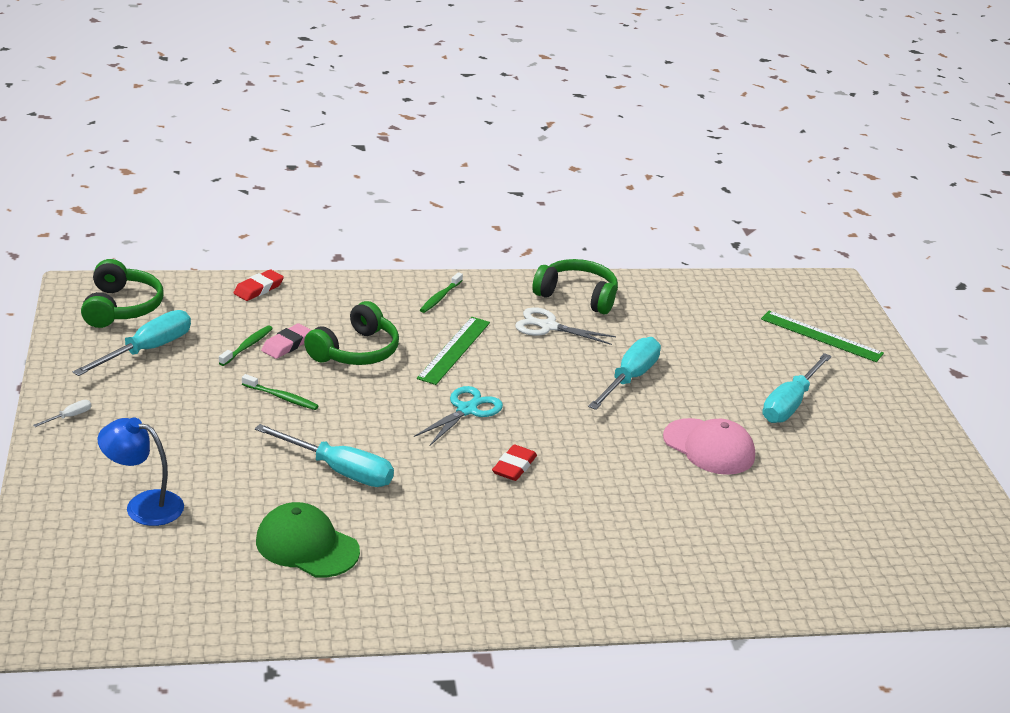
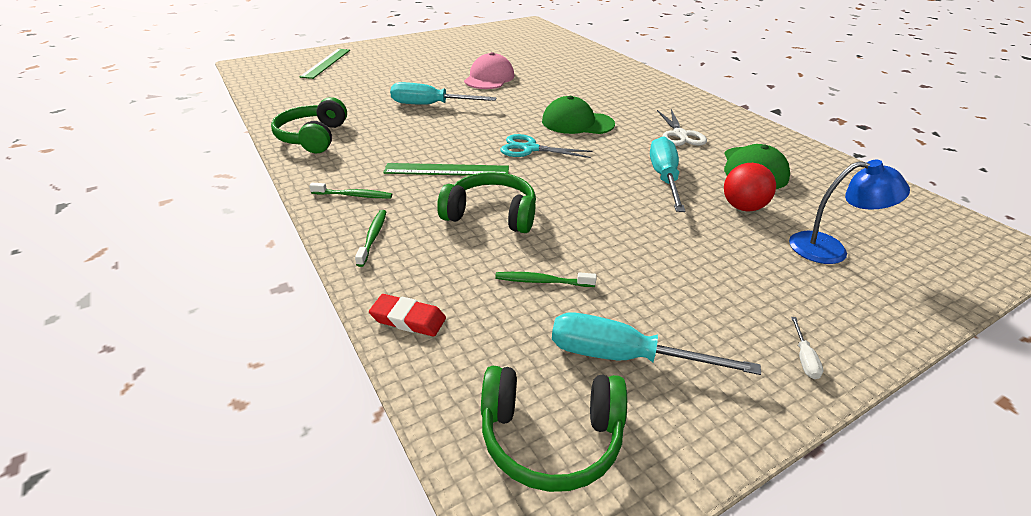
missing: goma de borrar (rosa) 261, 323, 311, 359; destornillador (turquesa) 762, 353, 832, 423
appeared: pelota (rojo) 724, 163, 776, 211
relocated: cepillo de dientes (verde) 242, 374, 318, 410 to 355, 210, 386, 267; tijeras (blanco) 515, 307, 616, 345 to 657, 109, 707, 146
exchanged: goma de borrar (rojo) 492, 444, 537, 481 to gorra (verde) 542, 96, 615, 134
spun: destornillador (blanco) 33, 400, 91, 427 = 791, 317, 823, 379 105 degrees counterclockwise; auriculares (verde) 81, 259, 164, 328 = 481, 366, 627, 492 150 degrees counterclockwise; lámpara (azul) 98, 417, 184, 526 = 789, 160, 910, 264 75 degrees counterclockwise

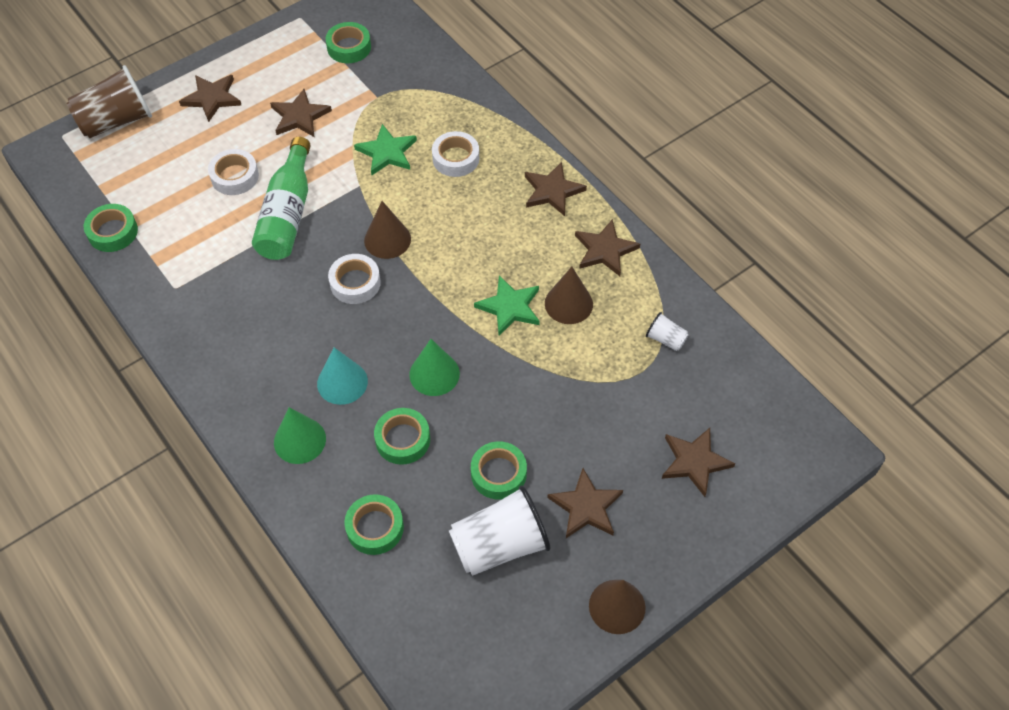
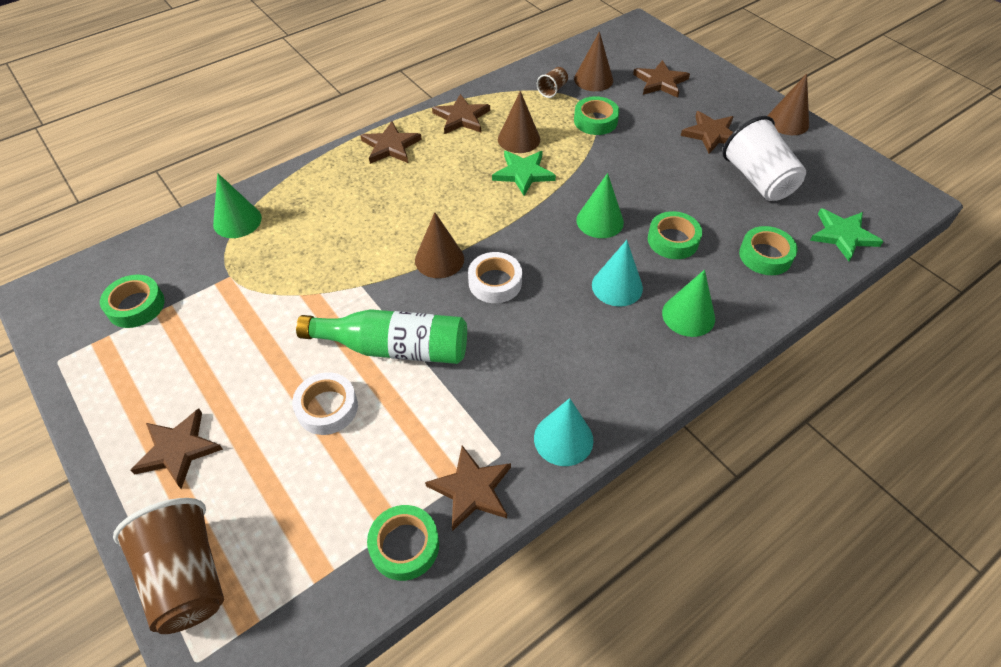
missing: cinta adhesiva (blanco) 432, 131, 479, 177
appeared: cono (verde) 213, 173, 262, 238; cono (turquesa) 534, 398, 593, 466; cono (marrón) 574, 31, 613, 91
relocated: estrella (marrón) 270, 89, 332, 137 to 425, 445, 511, 531; estrella (verde) 354, 124, 417, 175 to 810, 208, 884, 261; cinta adhesiva (verde) 471, 441, 527, 500 to 574, 96, 619, 135
colour: vaso (blanco) 646, 312, 689, 351 to vaso (marrón) 537, 67, 568, 98

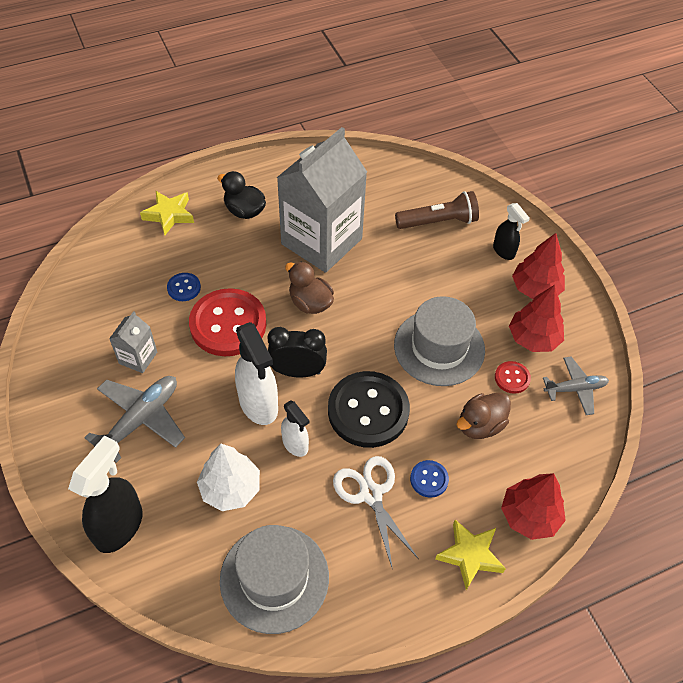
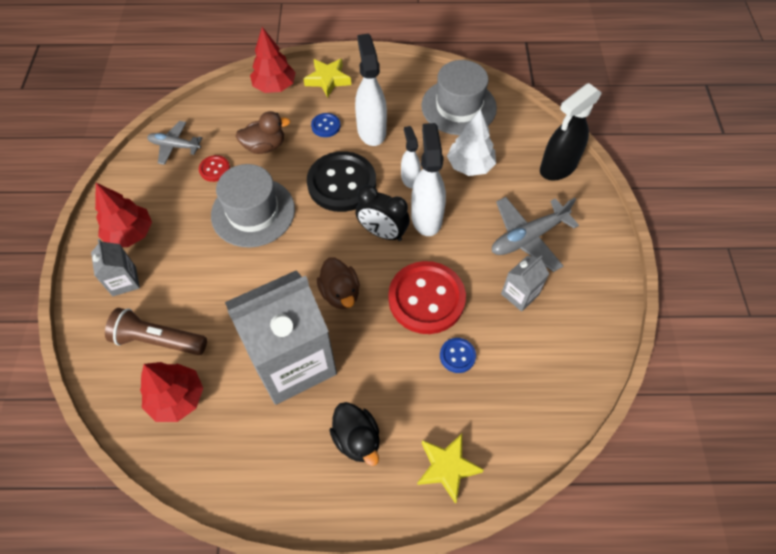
relocated: árbol (rojo) 509, 285, 564, 352 to 140, 362, 203, 422
exchanged: tijeras (blanco) 333, 456, 419, 570 to pulverizador (blanco) 355, 34, 387, 146; pulverizador (negro) 493, 203, 530, 260 to cartón de leche (gris) 91, 239, 140, 296

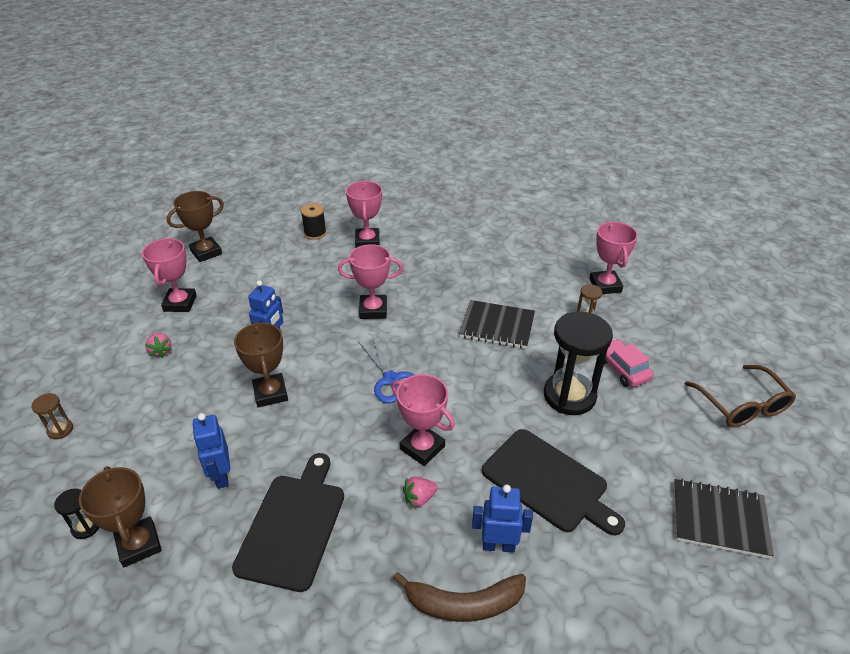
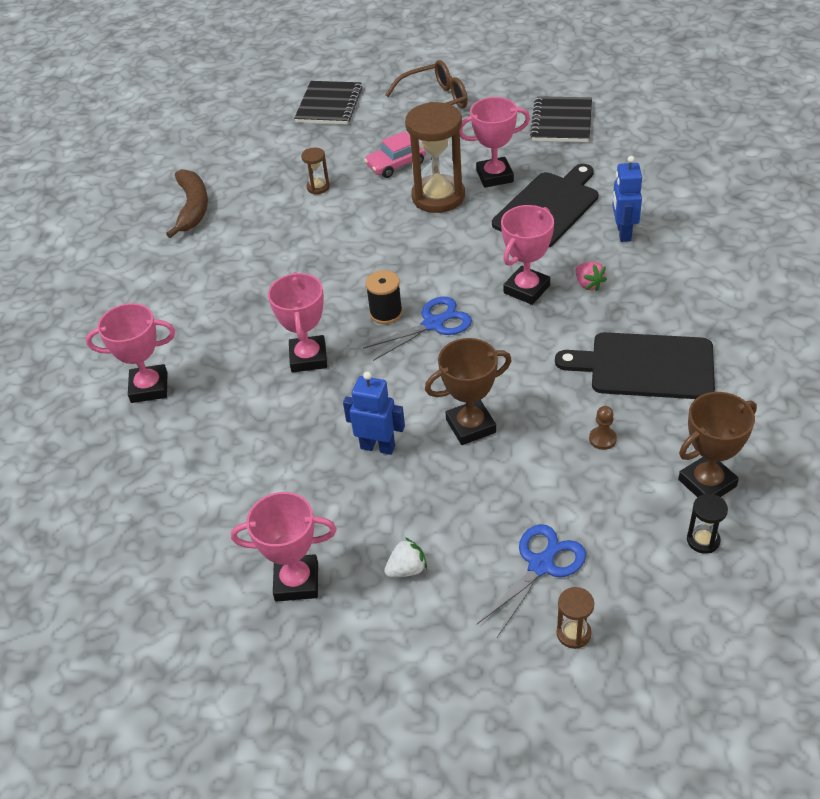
missing: trofeo (marrón) 167, 191, 224, 262
appeared: tijeras (azul) 477, 524, 586, 637
relocated: carrete (negro) 301, 203, 326, 240 to 365, 270, 403, 324; plátano (marrón) 393, 572, 526, 622 to 166, 169, 208, 238; cuaderno (negro) 459, 300, 535, 349 to 294, 81, 362, 125; trofeo (rosa) 589, 222, 638, 294 to 460, 97, 530, 188
exchanged: robot (azul) 192, 413, 230, 489 to peón (marrón) 589, 406, 617, 450
colour: fresa (rosa) 145, 333, 172, 358 to fresa (blanco) 384, 537, 427, 578; reloj de arena (negro) 544, 311, 613, 415 to reloj de arena (marrón) 405, 102, 465, 213

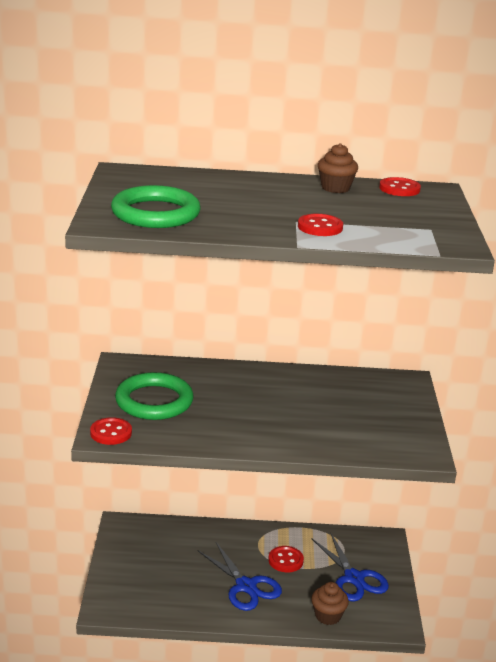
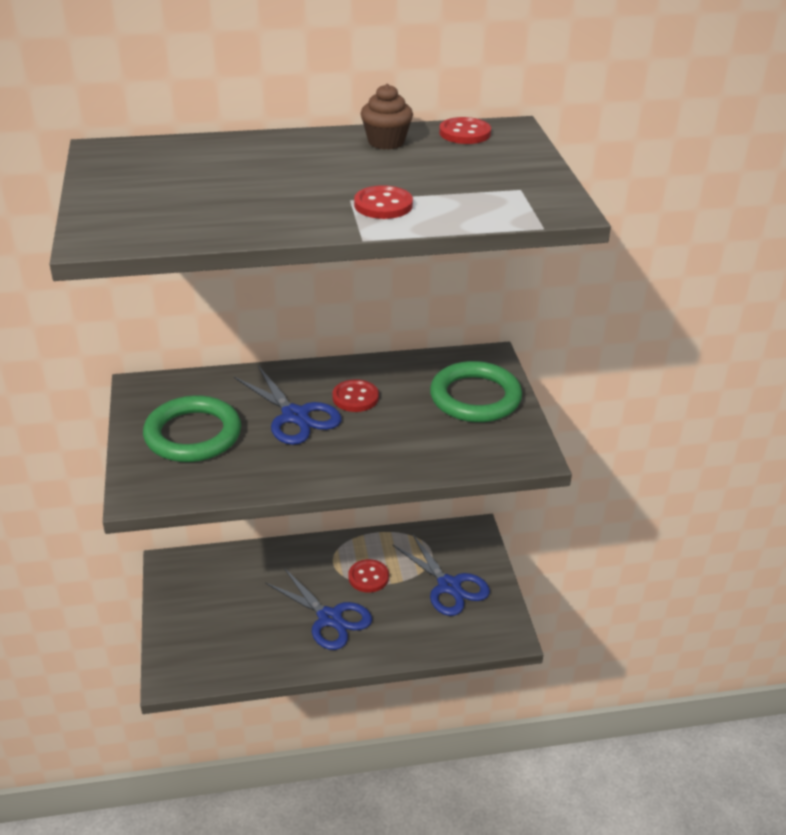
missing: magdalena (marrón) 311, 582, 349, 625
appeared: tijeras (azul) 234, 366, 342, 445
relocated: botón (rojo) 90, 417, 132, 445 to 332, 379, 379, 412; anillo (verde) 111, 185, 201, 228 to 430, 361, 522, 422

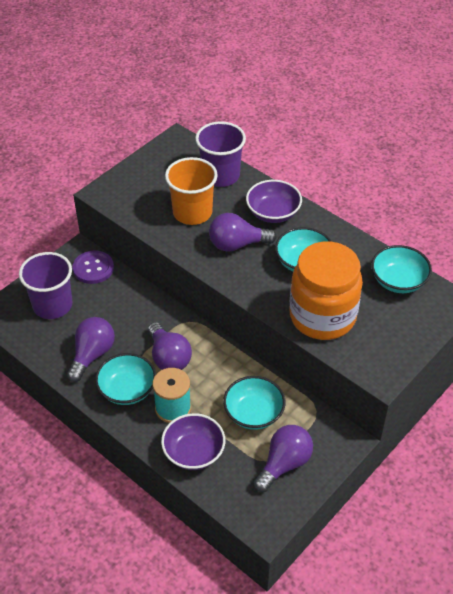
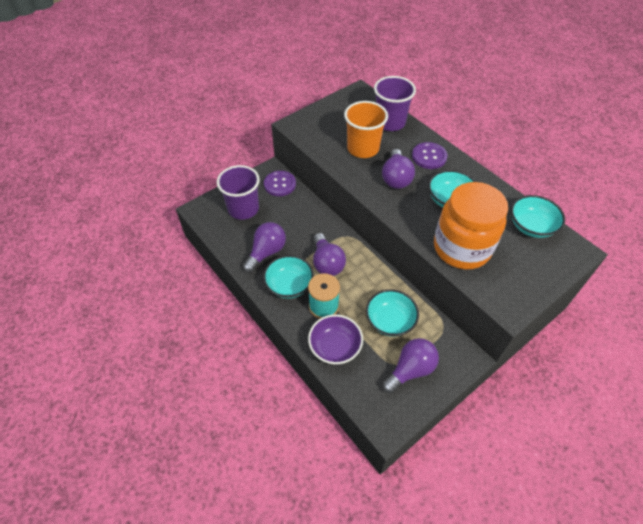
exchanged: cuenco (morado) 246, 180, 302, 223 to botón (morado) 412, 142, 448, 169
spun: bombilla (morado) 209, 213, 276, 252 = 382, 149, 415, 189 90 degrees counterclockwise

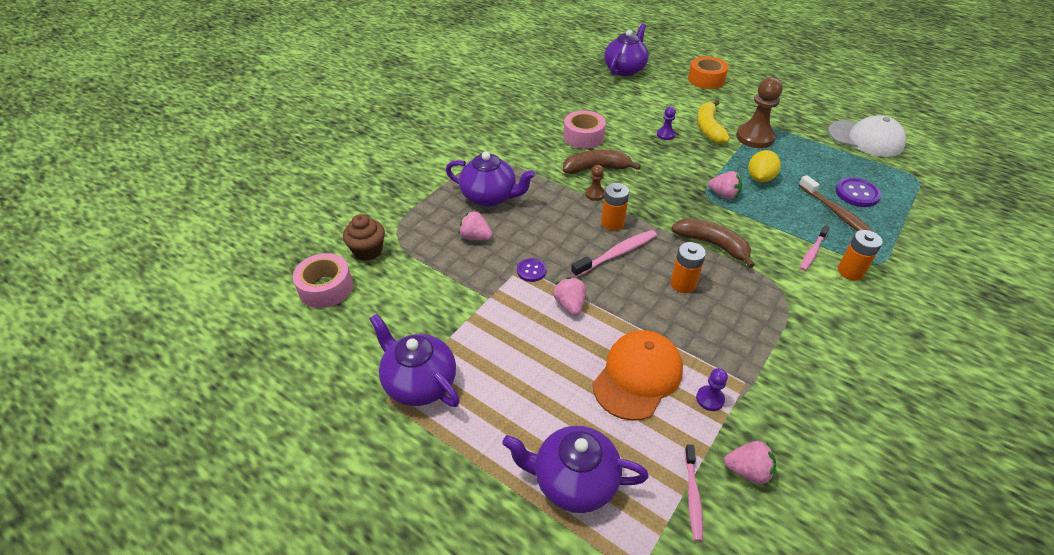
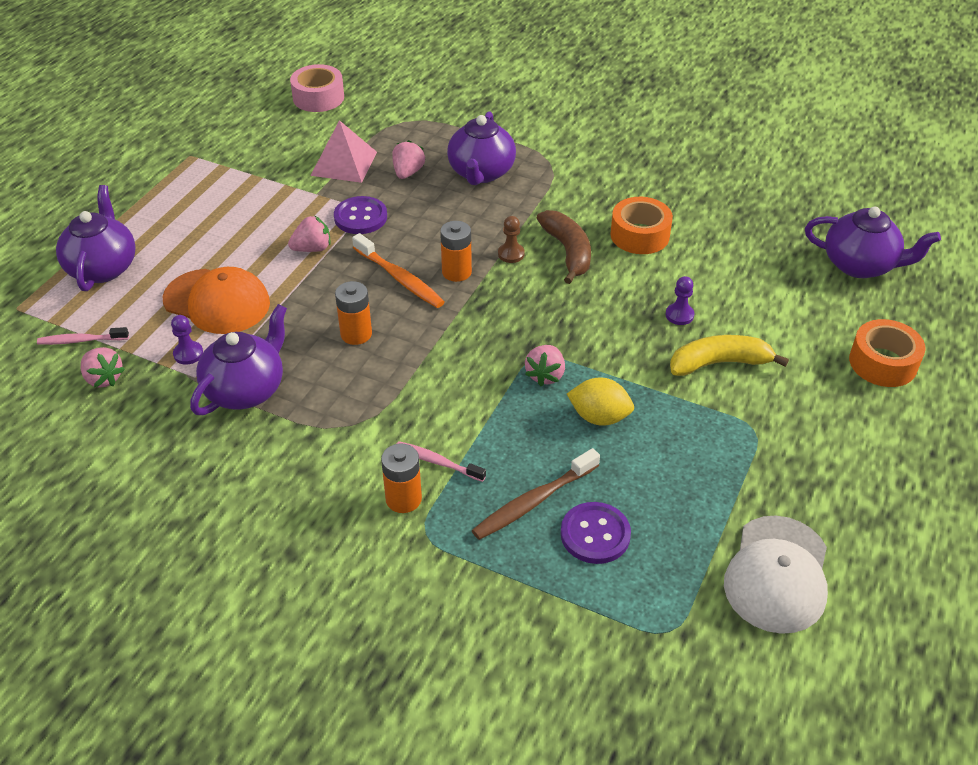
missing: magdalena (marrón) 343, 214, 385, 261; plátano (marrón) 671, 218, 755, 268; peón (marrón) 736, 77, 783, 148
appeared: pirámide (rosa) 310, 120, 377, 183
relocated: tetera (morado) 369, 314, 460, 407 to 190, 304, 287, 415
colour: cinta adhesiva (rosa) 563, 110, 606, 149 to cinta adhesiva (naranja) 610, 197, 673, 254; cepillo de dientes (rosa) 571, 230, 657, 277 to cepillo de dientes (naranja) 352, 233, 445, 308
spun: fresa (rosa) 724, 441, 776, 484 = 81, 347, 125, 388 45 degrees counterclockwise
size: botón (morado) 517, 258, 547, 282 = 334, 196, 387, 234 x1.59

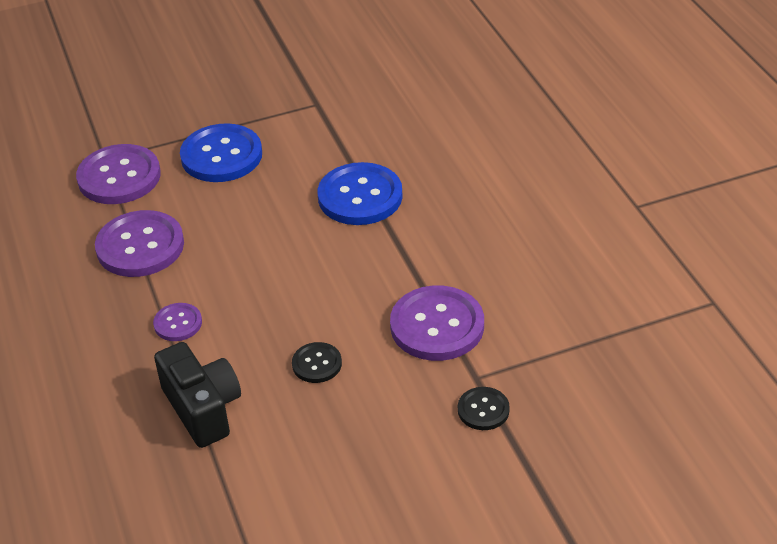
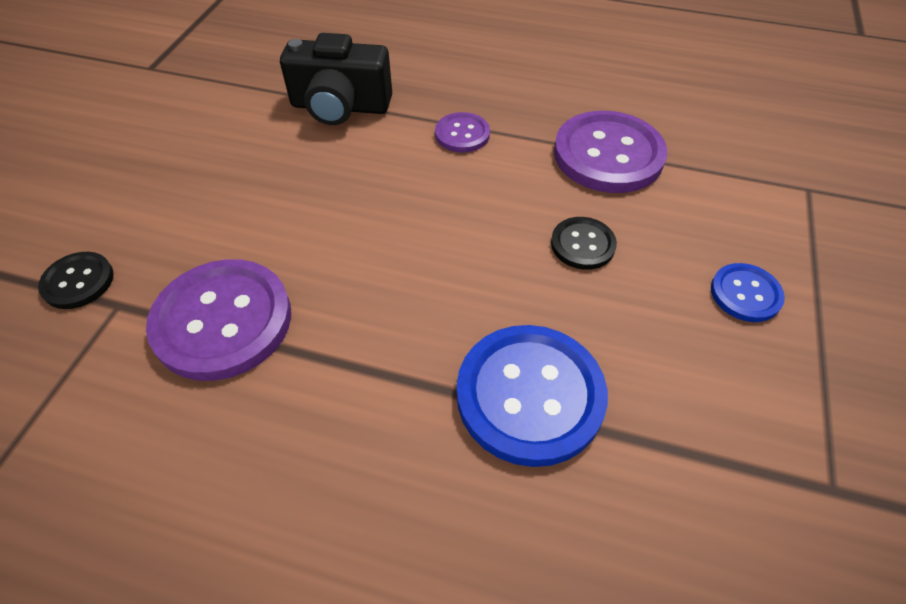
missing: botón (morado) 76, 144, 161, 204
relocated: botón (negro) 292, 342, 342, 383 to 551, 217, 617, 270
size: botón (azul) 180, 123, 262, 182 = 711, 263, 785, 322 x0.52

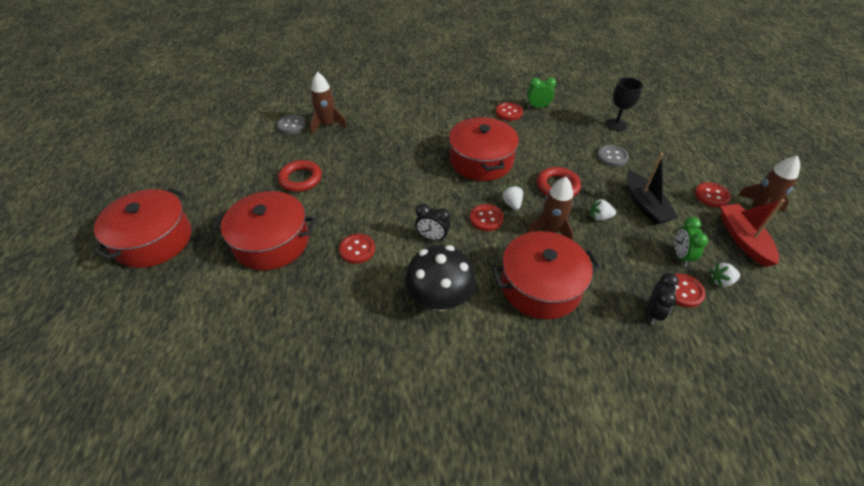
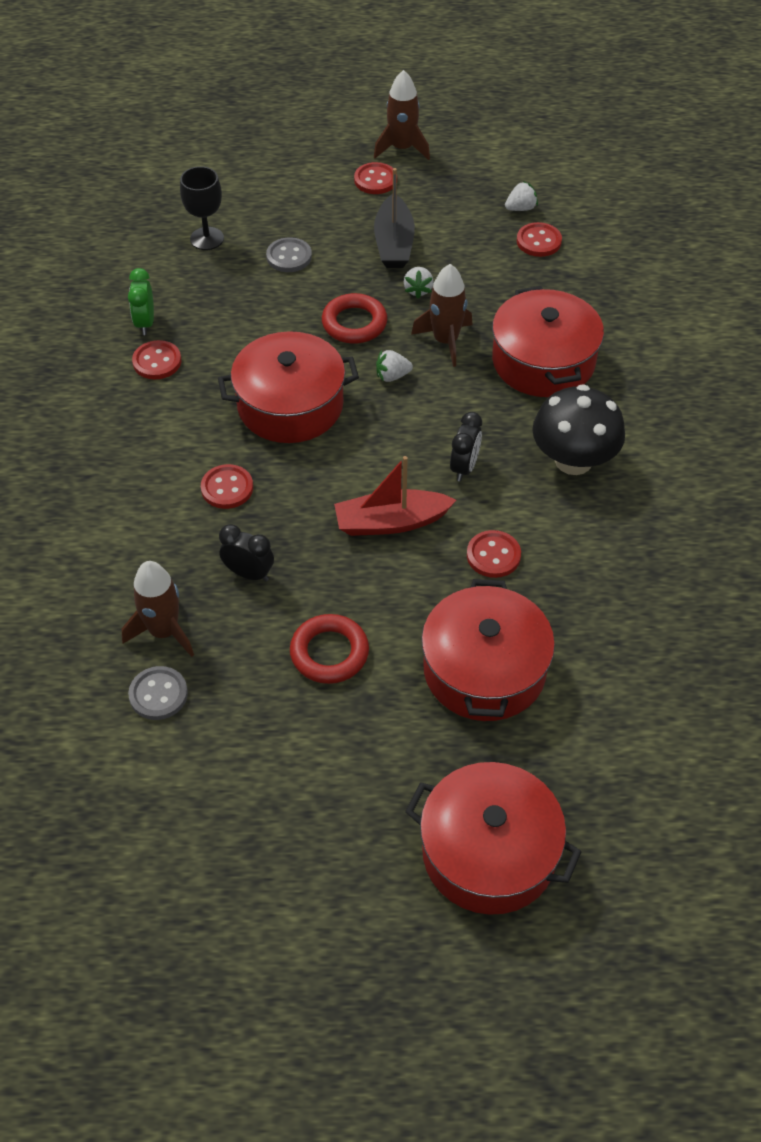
missing: despertador (verde) 674, 217, 708, 267
relocated: botón (rojo) 470, 204, 504, 231 to 201, 464, 253, 509; despertador (negro) 647, 273, 679, 325 to 219, 524, 274, 581; barco (rojo) 720, 199, 785, 267 to 334, 456, 456, 536
spun: barco (negro) 627, 153, 679, 225 = 374, 168, 415, 268 105 degrees clockwise; fresa (blanco) 710, 263, 740, 287 = 505, 181, 538, 211 105 degrees counterclockwise

